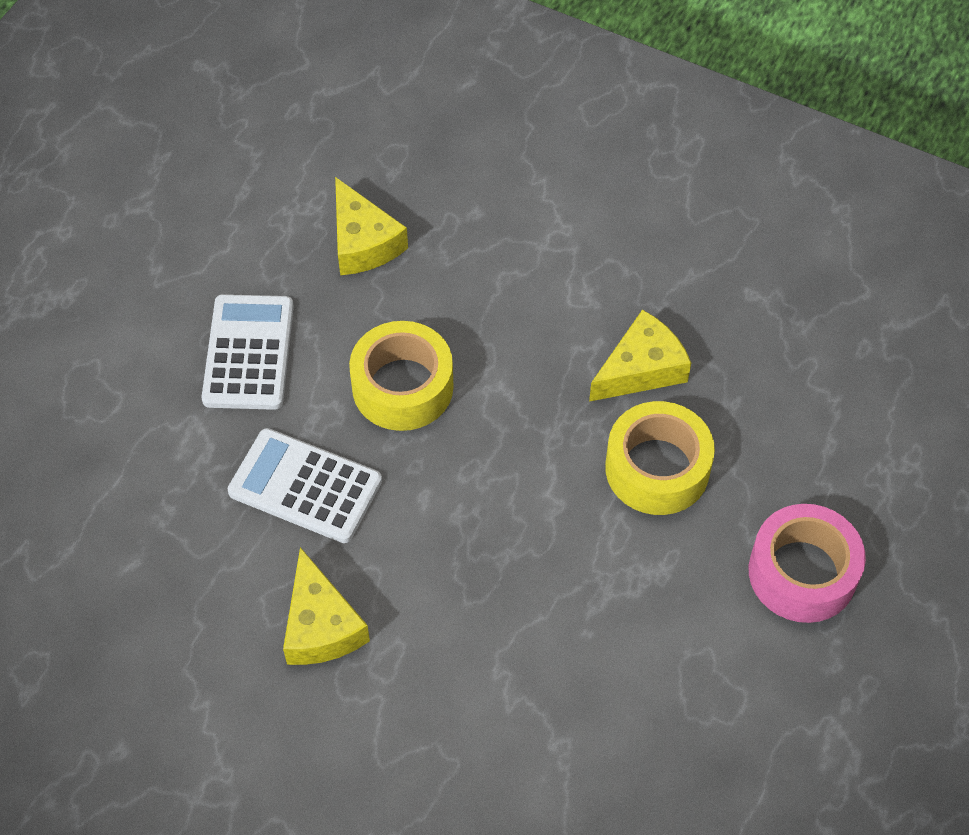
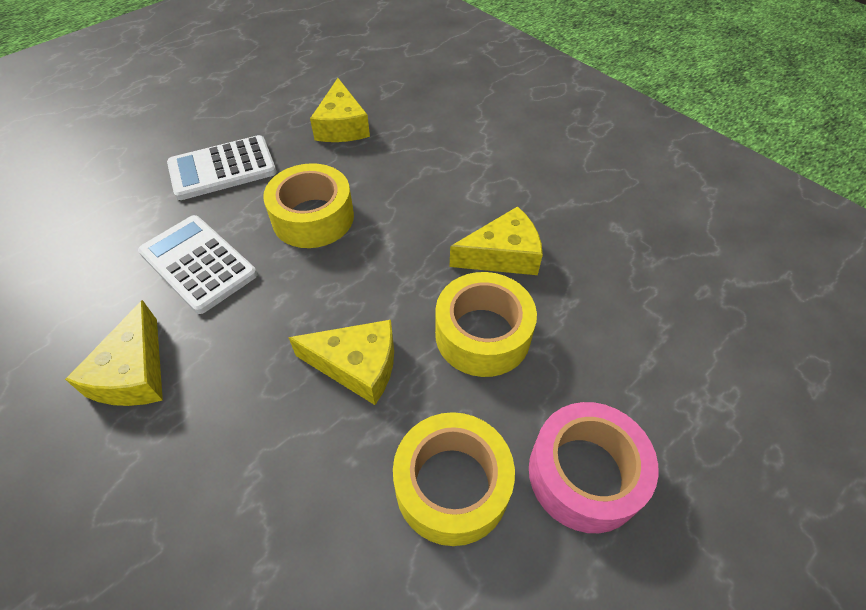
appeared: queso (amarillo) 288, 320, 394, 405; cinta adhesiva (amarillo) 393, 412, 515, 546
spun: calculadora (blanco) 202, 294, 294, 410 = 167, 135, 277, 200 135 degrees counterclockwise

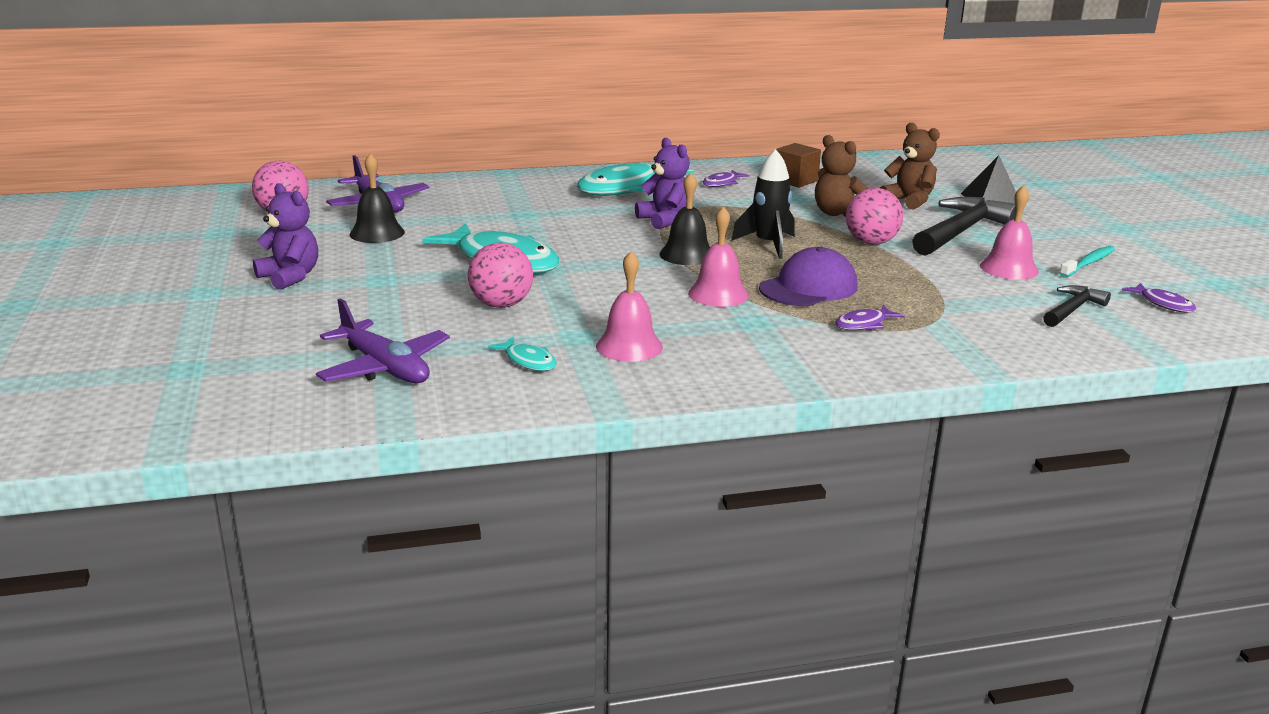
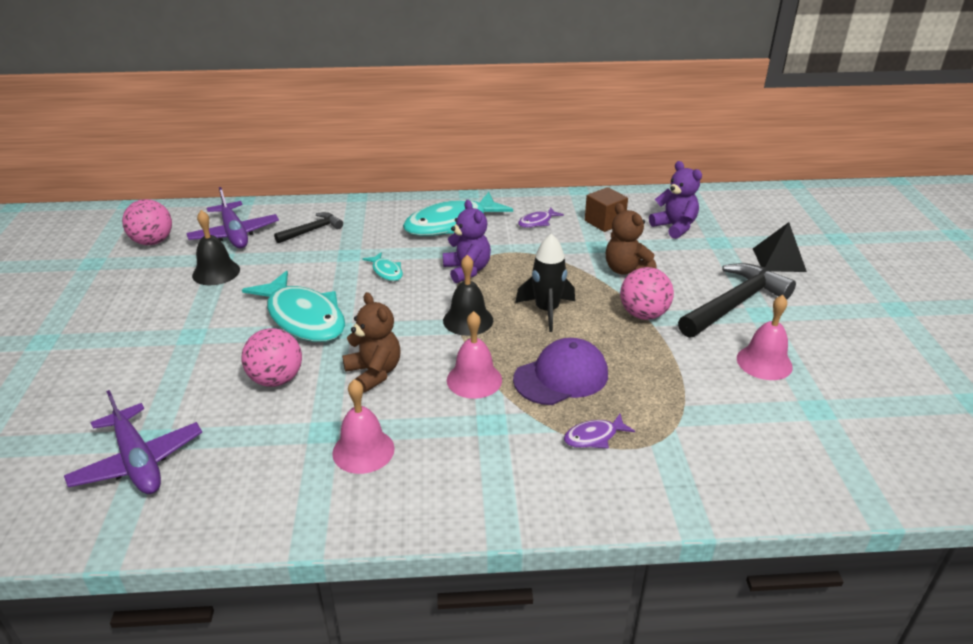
missing: cepillo de dientes (turquesa) 1059, 246, 1115, 278; pez (morado) 1122, 283, 1196, 312
relocated: osito (morado) 253, 183, 318, 290 to 649, 161, 702, 239; pez (turquesa) 488, 337, 557, 371 to 363, 252, 403, 281; osito (marrón) 880, 123, 940, 210 to 342, 292, 401, 393; martillo (negro) 1043, 285, 1111, 327 to 274, 212, 343, 243

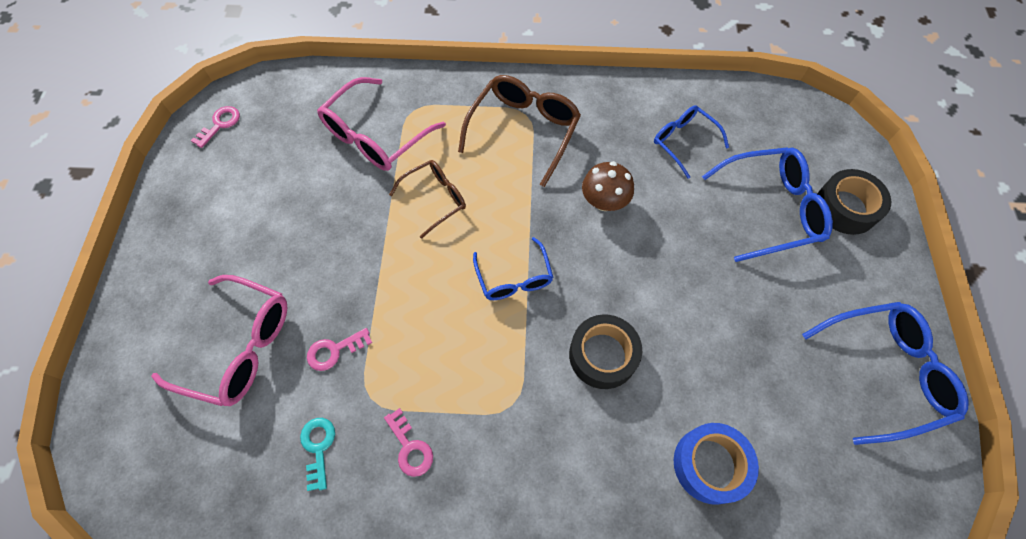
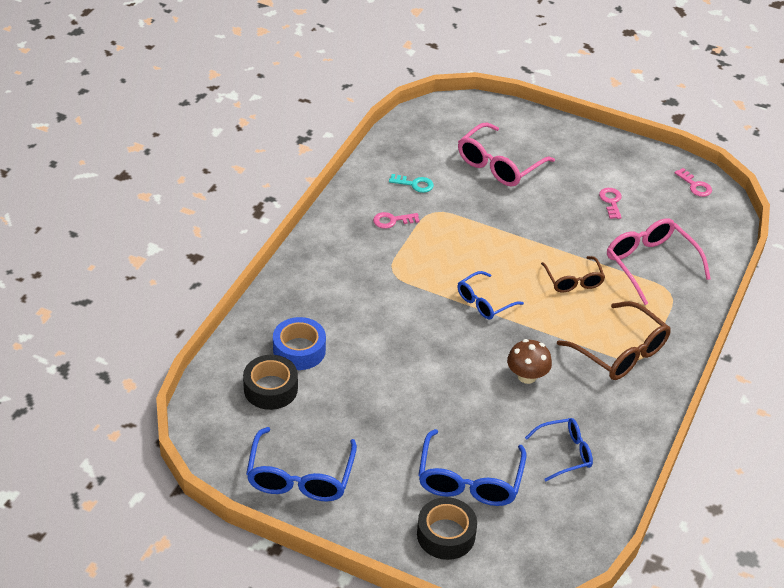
relocated: llave (rosa) 307, 328, 372, 371 to 599, 188, 622, 219; cinta adhesiva (negro) 569, 314, 642, 389 to 243, 355, 298, 410
spun: gafas (azul) 473, 237, 553, 300 = 458, 271, 524, 319 45 degrees counterclockwise

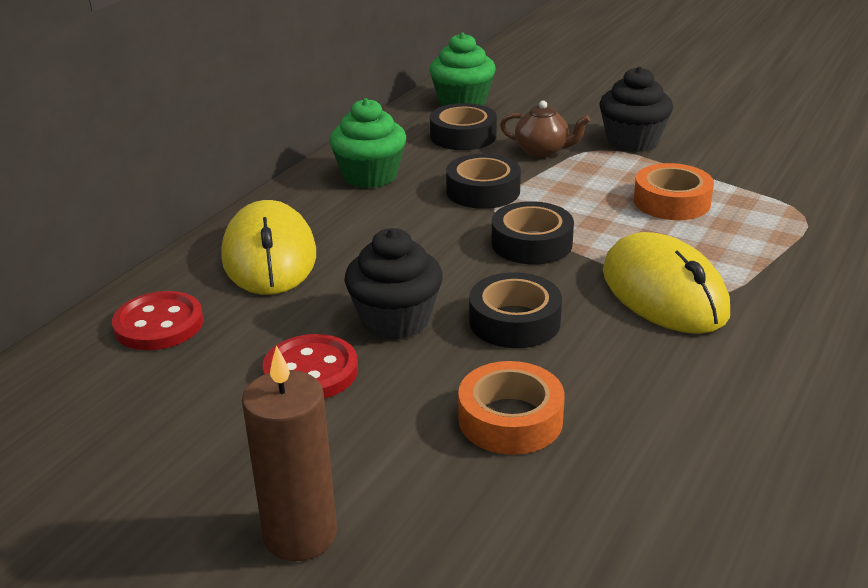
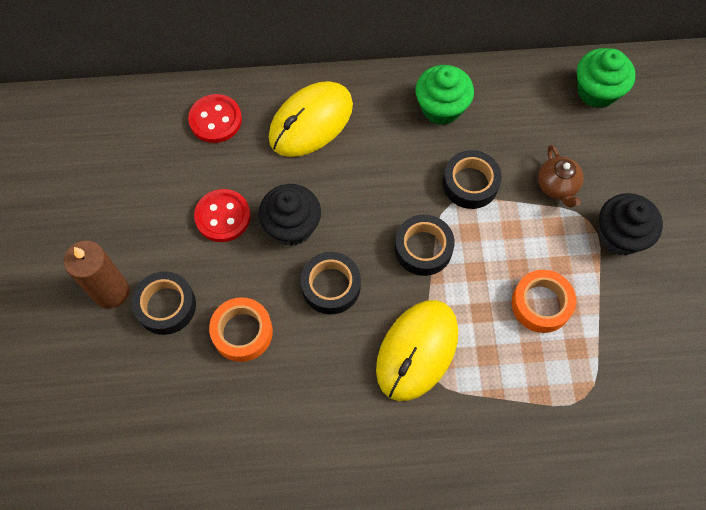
relocated: cinta adhesiva (negro) 430, 103, 497, 150 to 131, 271, 196, 335

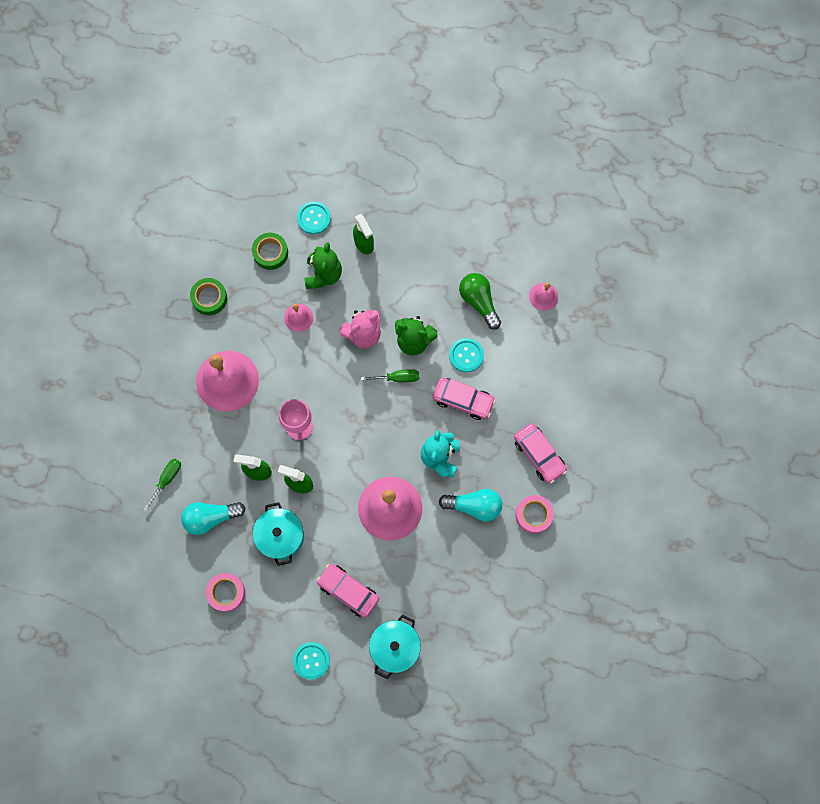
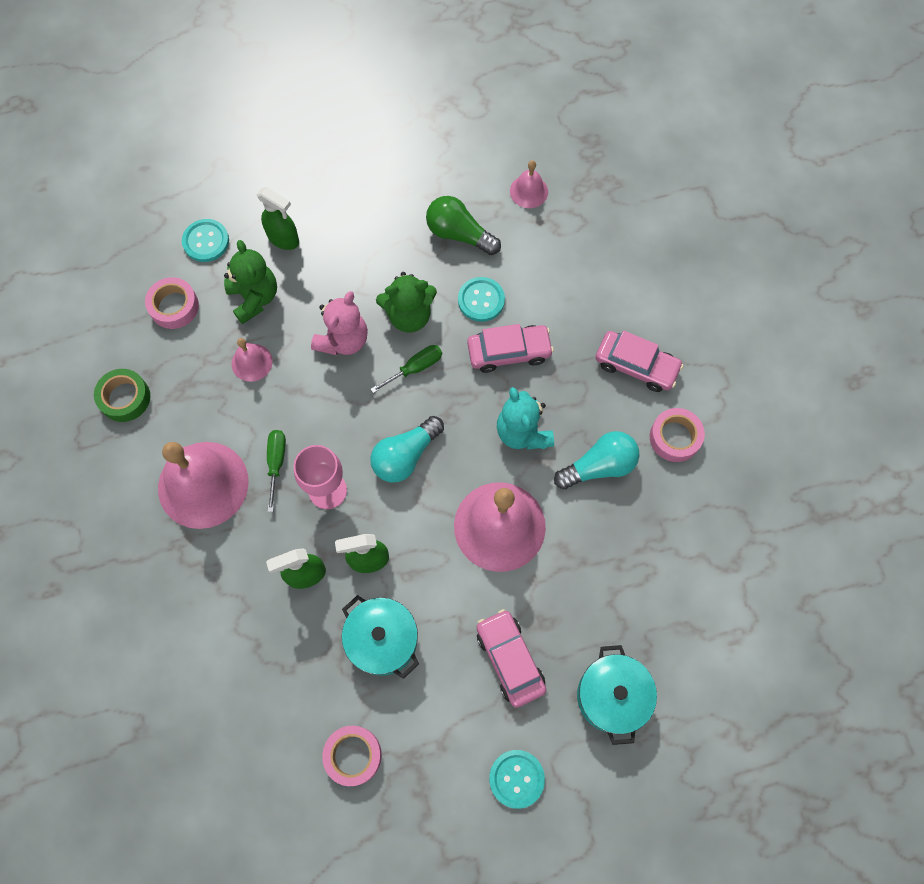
relocated: destornillador (verde) 143, 459, 181, 511 to 267, 430, 286, 512; bombilla (turquesa) 181, 502, 246, 535 to 370, 416, 444, 483
colour: cinta adhesiva (verde) 252, 233, 288, 270 to cinta adhesiva (rosa) 145, 277, 199, 329
spun: coche (rosa) 317, 564, 379, 618 = 476, 609, 546, 708 60 degrees clockwise

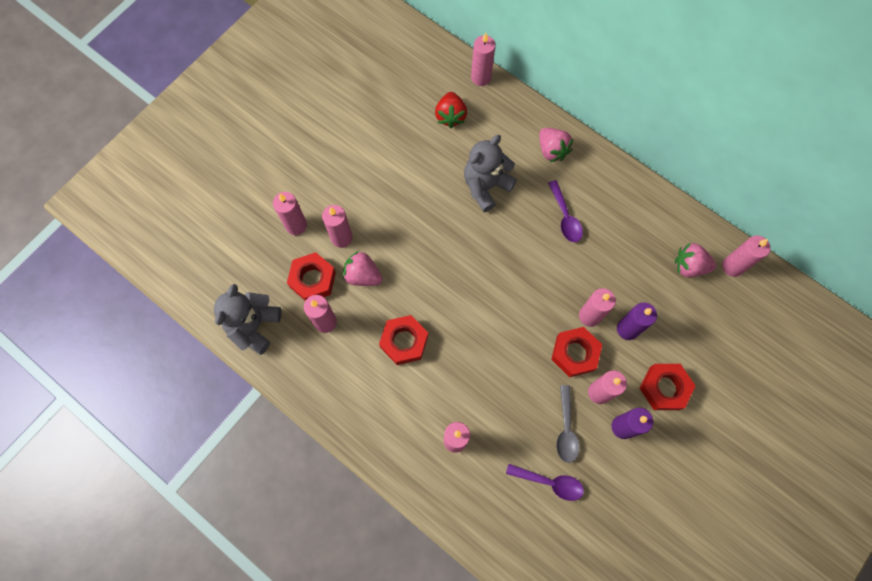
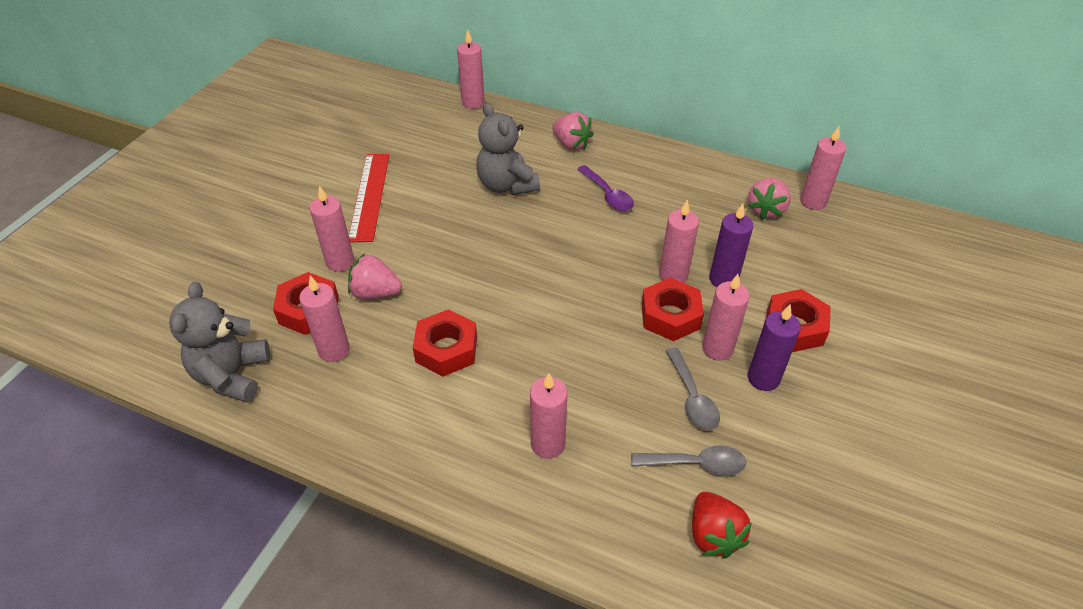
missing: vela (rosa) 273, 192, 307, 235
appeared: regla (rojo) 349, 154, 389, 242
relocated: fresa (rojo) 435, 92, 467, 128 to 692, 492, 752, 558
colour: cuchara (morado) 506, 464, 584, 501 to cuchara (gris) 631, 445, 747, 476
spun: osito (gris) 464, 135, 517, 212 = 477, 103, 540, 195 60 degrees counterclockwise; fresa (rosa) 675, 242, 717, 277 = 748, 178, 791, 220 60 degrees counterclockwise

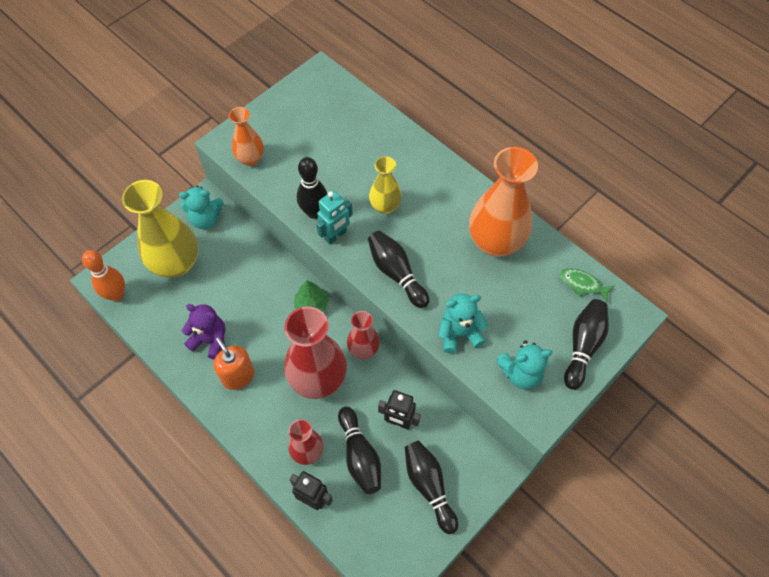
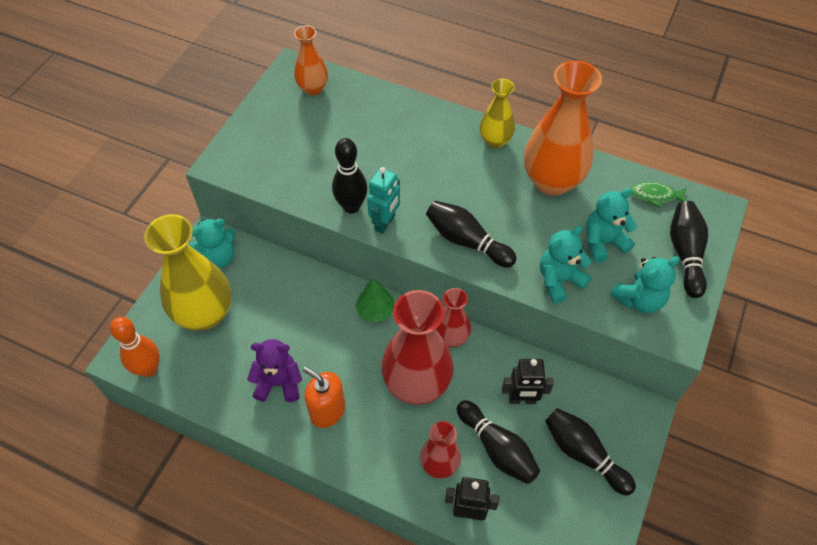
appeared: osito (turquesa) 586, 188, 637, 263
relocated: florero (naranja) 229, 107, 264, 166 to 294, 25, 328, 95; florero (amarillo) 369, 156, 402, 214 to 480, 79, 515, 148

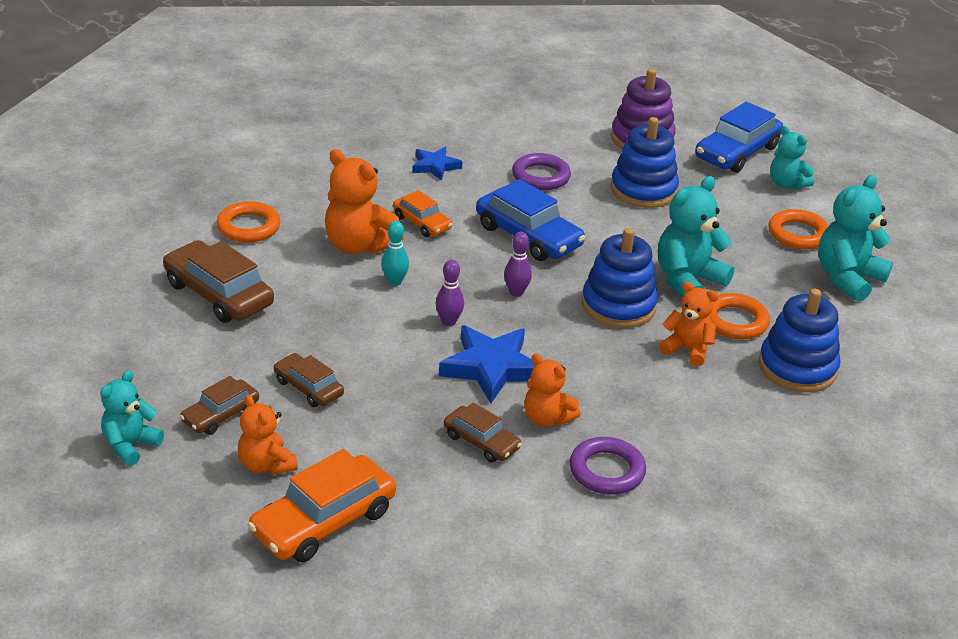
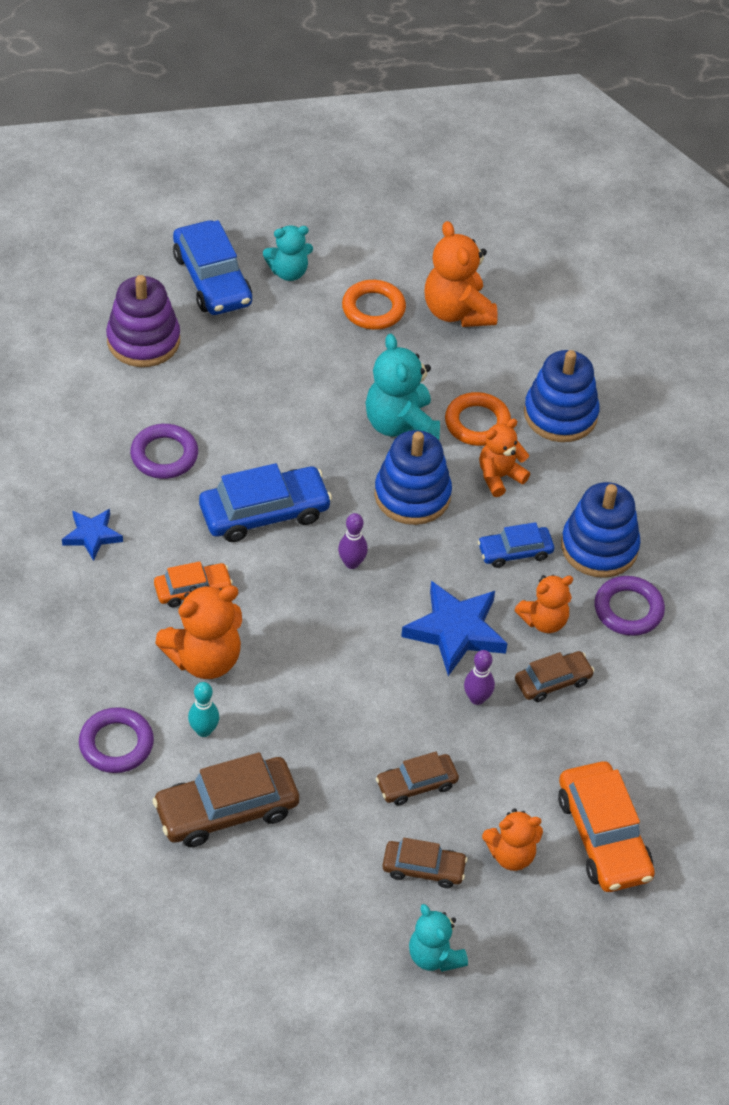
appeared: coche (azul) 478, 522, 554, 568
relocated: bolo (turquesa) 381, 221, 409, 286 to 188, 682, 219, 737; bolo (morado) 436, 260, 464, 326 to 464, 650, 495, 705; juguete apilable (azul) 611, 117, 679, 208 to 561, 482, 640, 578
colour: anillo (naranja) 216, 201, 281, 243 to anillo (morado) 79, 707, 154, 773; osito (turquesa) 818, 175, 893, 302 to osito (naranja) 424, 221, 498, 327
spun: coche (marrón) 180, 376, 259, 435 = 383, 838, 468, 888 60 degrees counterclockwise

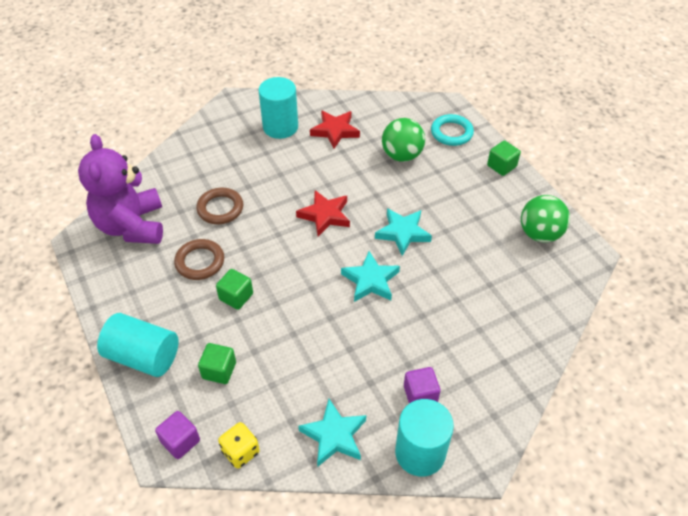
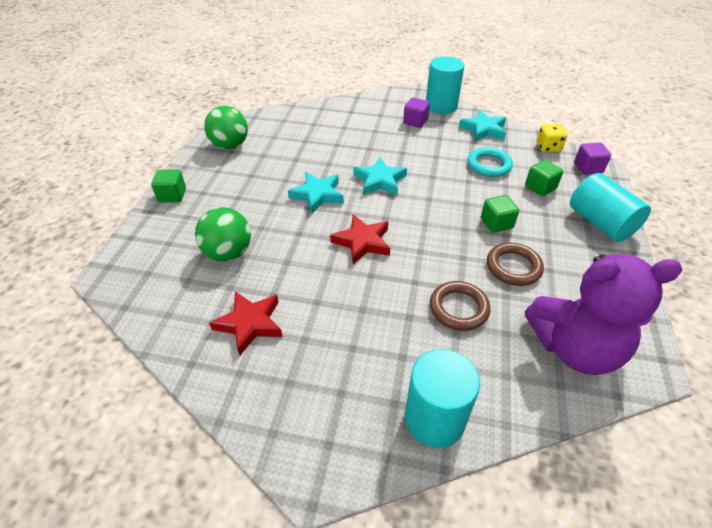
relocated: cilindro (turquesa) 258, 77, 298, 139 to 405, 349, 480, 448; anillo (turquesa) 431, 114, 474, 146 to 468, 147, 513, 177
spun: osito (morado) 78, 134, 163, 244 = 525, 254, 682, 375 60 degrees clockwise

